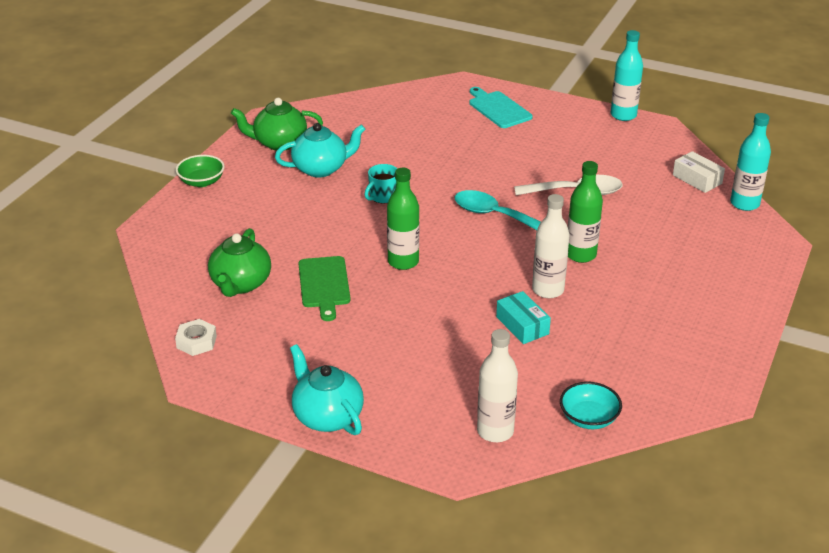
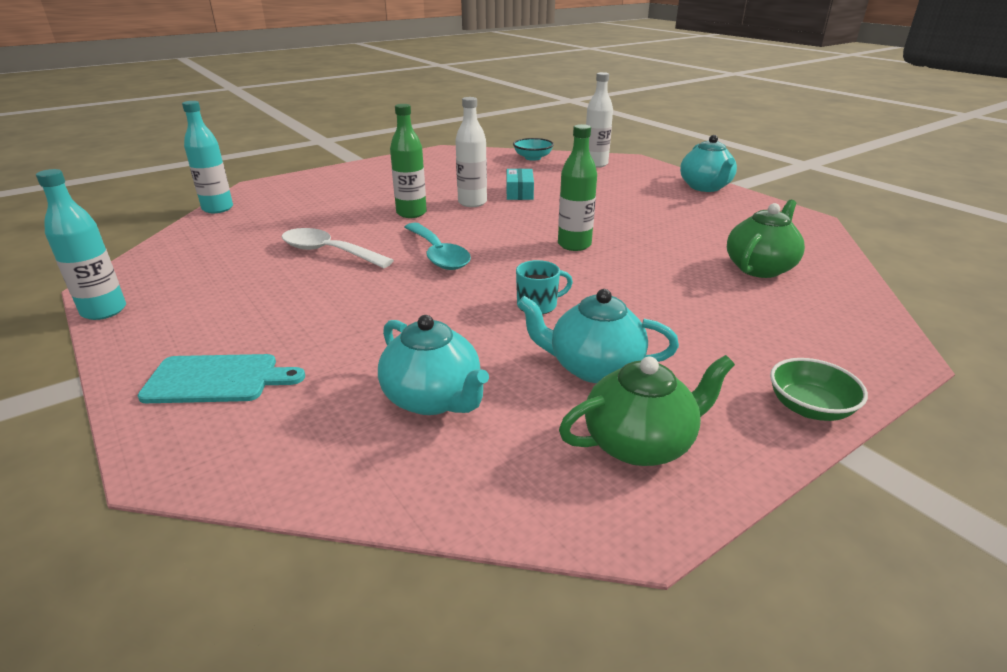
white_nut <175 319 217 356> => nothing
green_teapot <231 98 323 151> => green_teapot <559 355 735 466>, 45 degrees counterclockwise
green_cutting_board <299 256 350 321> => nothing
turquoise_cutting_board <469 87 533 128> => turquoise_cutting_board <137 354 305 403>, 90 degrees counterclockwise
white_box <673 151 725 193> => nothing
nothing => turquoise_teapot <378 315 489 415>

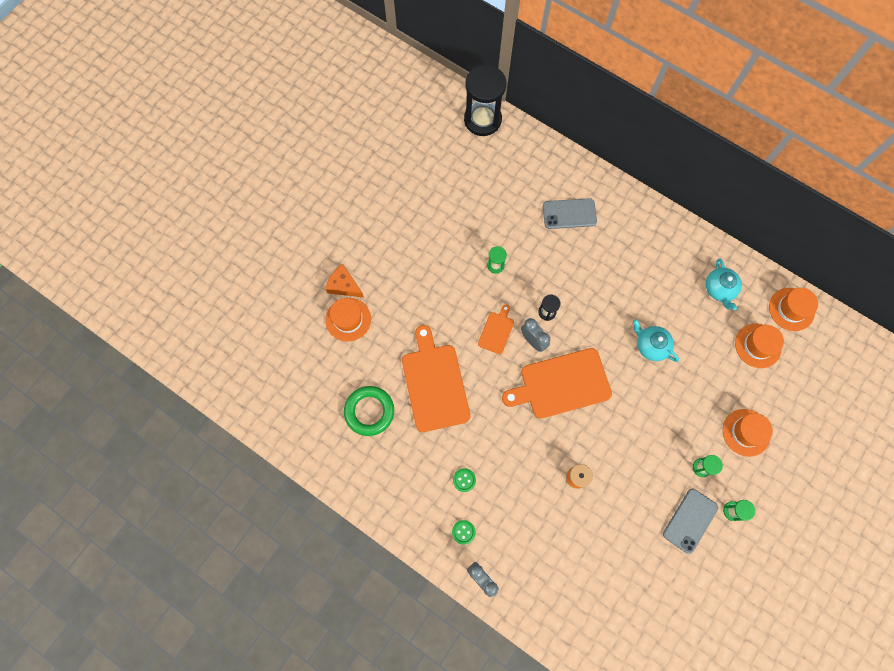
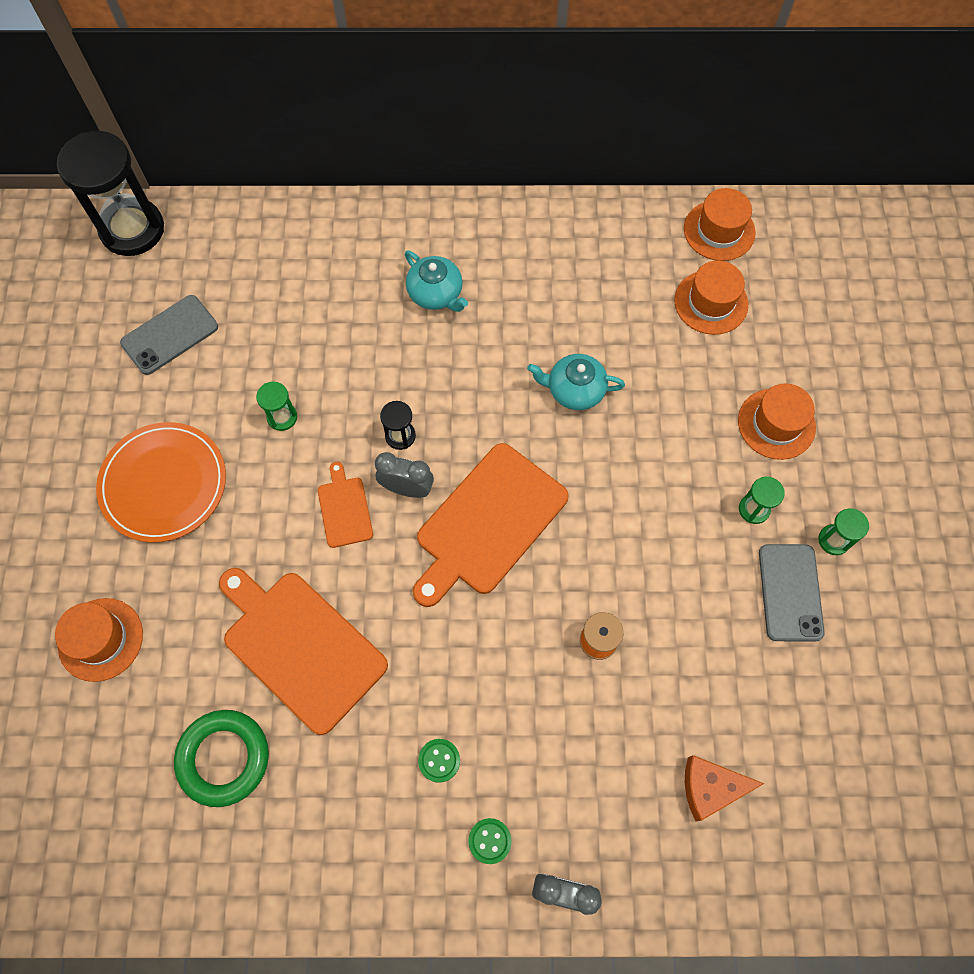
orange_cheese <325 264 364 298> => orange_cheese <685 755 764 821>, moved
grey_phone <543 198 597 229> => grey_phone <120 295 218 375>, moved
turquoise_teapot <706 258 742 310> => turquoise_teapot <405 250 468 312>, moved
nothing => orange_plate <96 422 226 542>

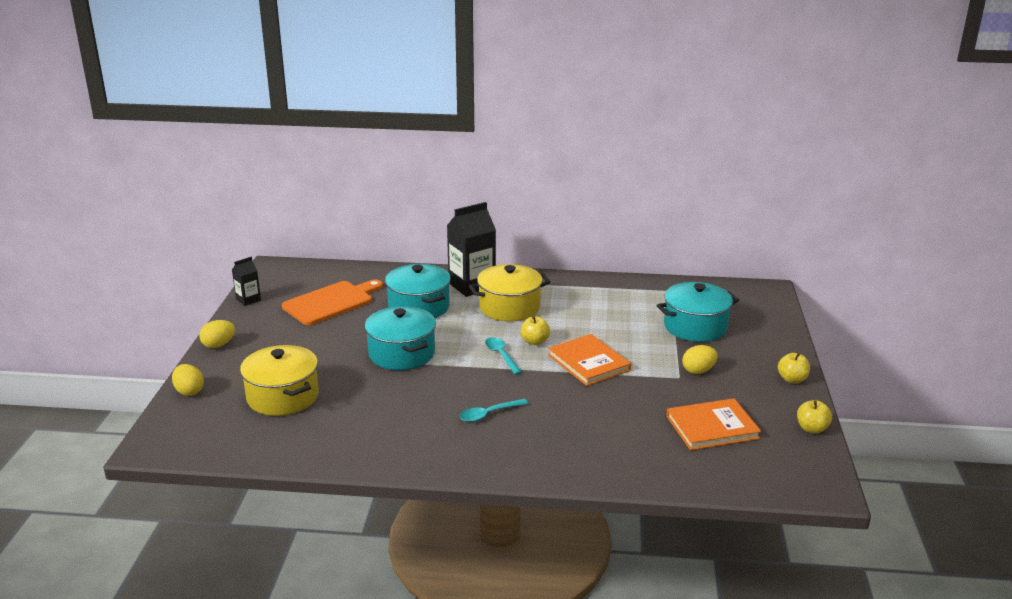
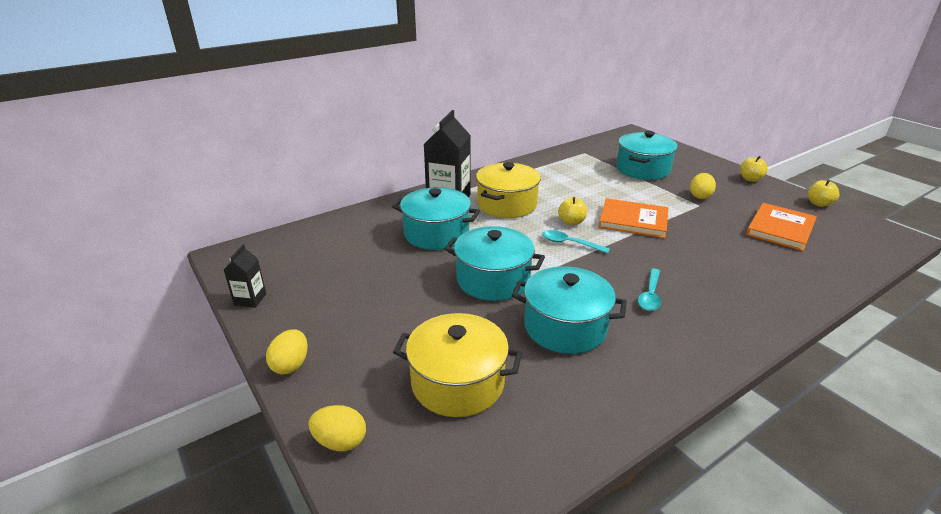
orange_cutting_board <282 280 383 325> => nothing
nothing => turquoise_pot <512 266 627 354>

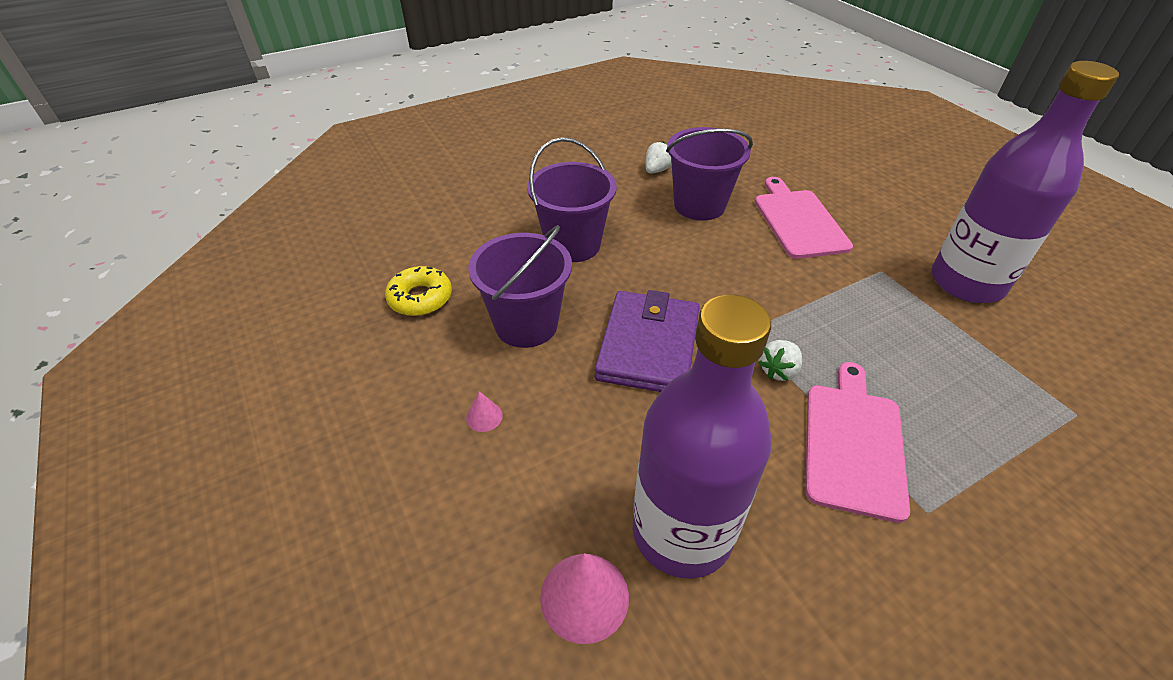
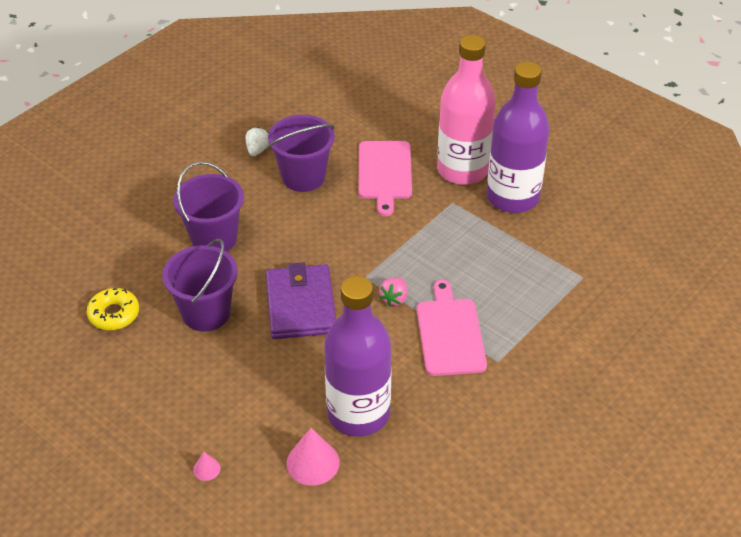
pink_cone <466 391 503 432> => pink_cone <193 452 221 481>, moved
pink_cutting_board <755 177 853 259> => pink_cutting_board <359 141 412 216>, 150 degrees counterclockwise
white_strawberry <758 340 802 381> => pink_strawberry <379 277 407 306>
nothing => pink_bottle <437 35 496 185>

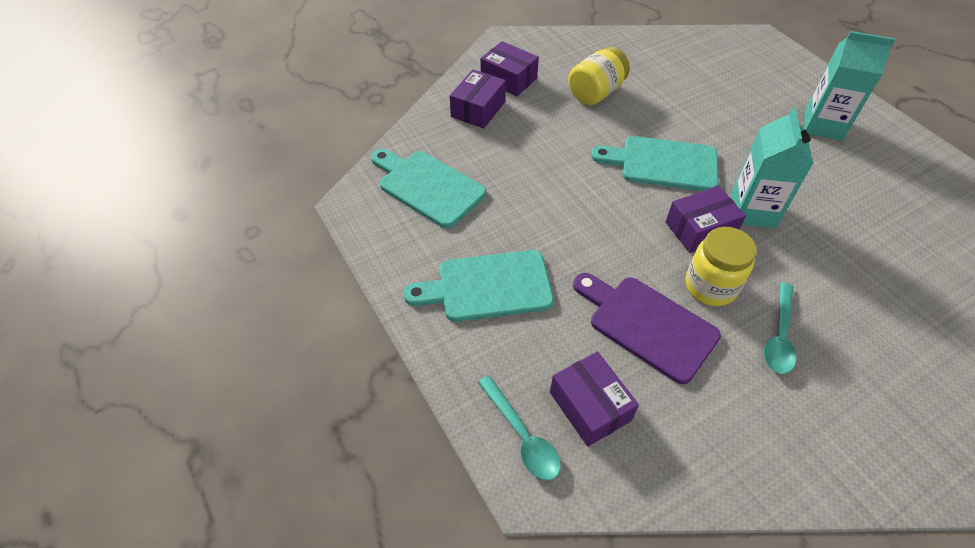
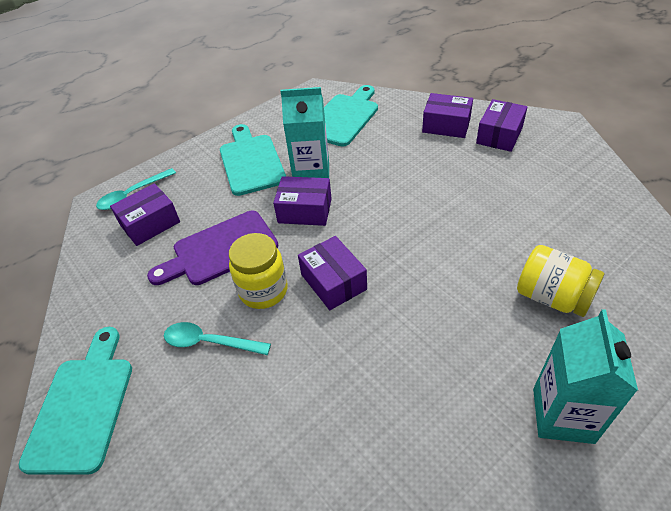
yellow_jar <568 47 630 105> => yellow_jar <517 245 604 317>, moved
purple_cutting_board <573 273 721 384> => purple_cutting_board <147 211 278 285>, 150 degrees counterclockwise
turquoise_cutting_board <591 136 718 191> => turquoise_cutting_board <19 327 132 475>, moved
turquoise_carton <731 107 813 229> => turquoise_carton <281 87 329 178>, moved
nothing => purple_box <273 176 332 226>

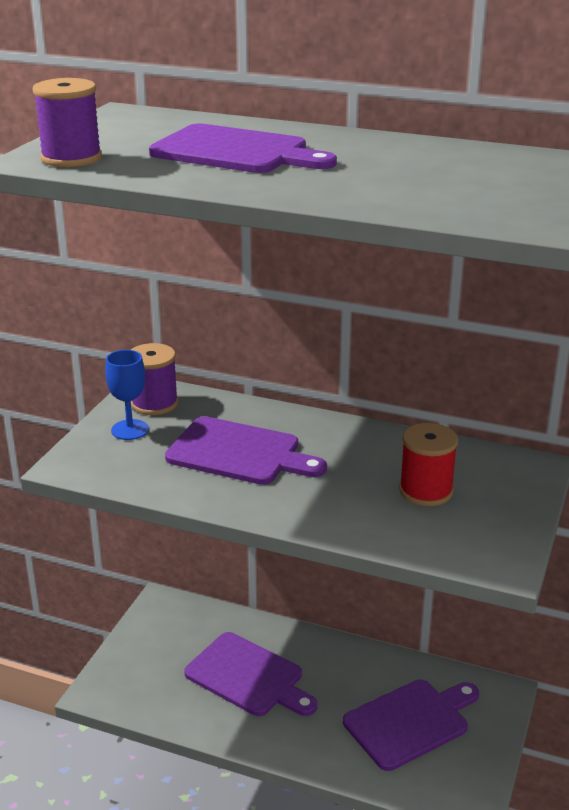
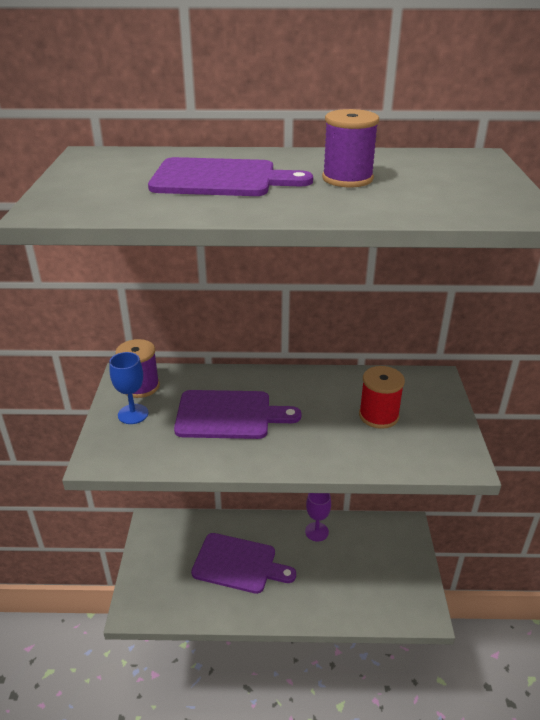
purple_spool <33 78 102 167> => purple_spool <322 109 379 187>, moved
purple_cutting_board <343 680 479 771> => nothing
nothing => purple_goblet <305 493 331 541>

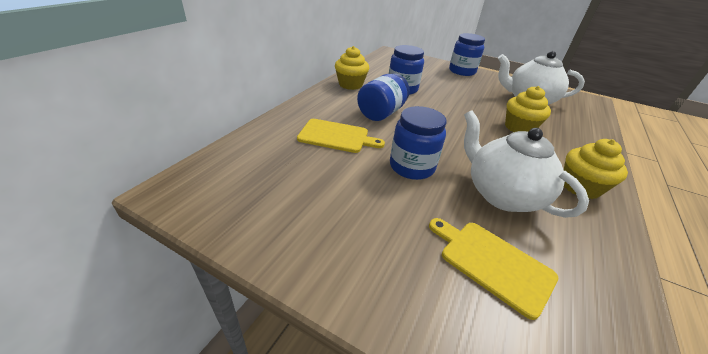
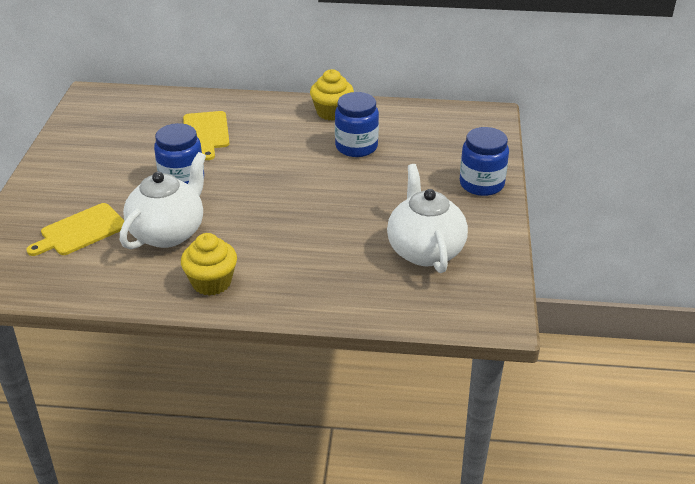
blue_jar <357 73 410 121> => nothing
yellow_cutting_board <429 218 559 320> => yellow_cutting_board <26 203 124 256>, 150 degrees counterclockwise
yellow_cupcake <505 86 551 132> => nothing

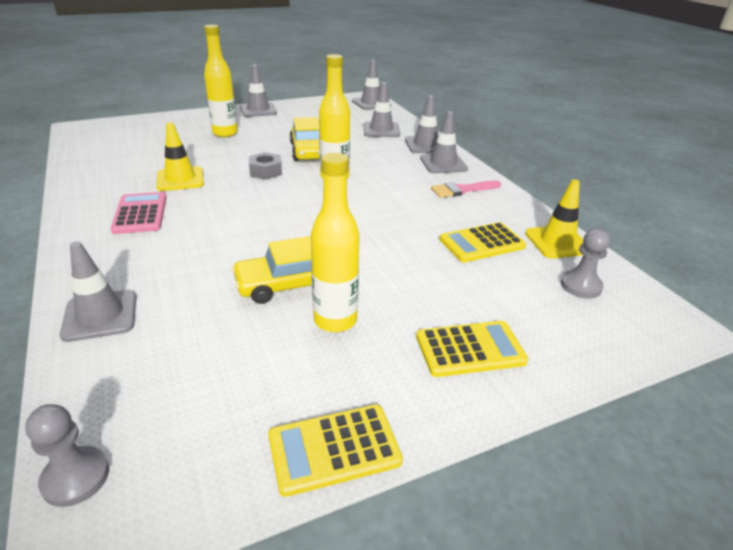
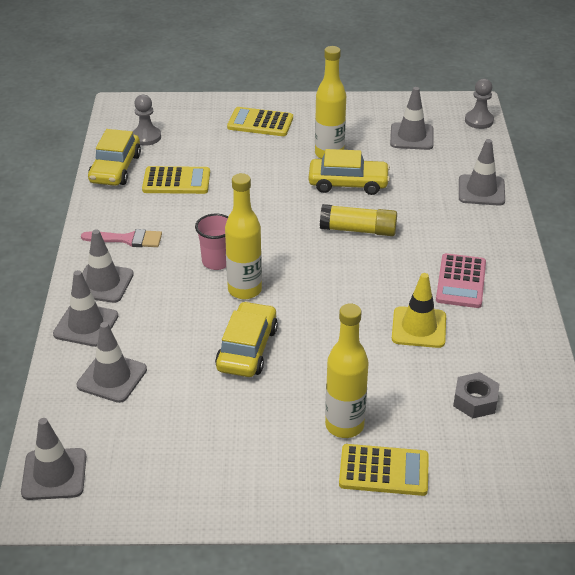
grey_traffic_cone <240 65 277 117> => grey_traffic_cone <390 87 433 150>, moved
grey_nut <249 152 282 180> => grey_nut <453 372 500 418>, moved
yellow_calculator <268 404 403 497> => yellow_calculator <339 444 429 496>, moved
yellow_traffic_cone <525 180 583 258> => yellow_car <88 129 141 186>
nothing => pink_cup <195 214 228 270>
nothing => yellow_glue_stick <320 204 397 236>

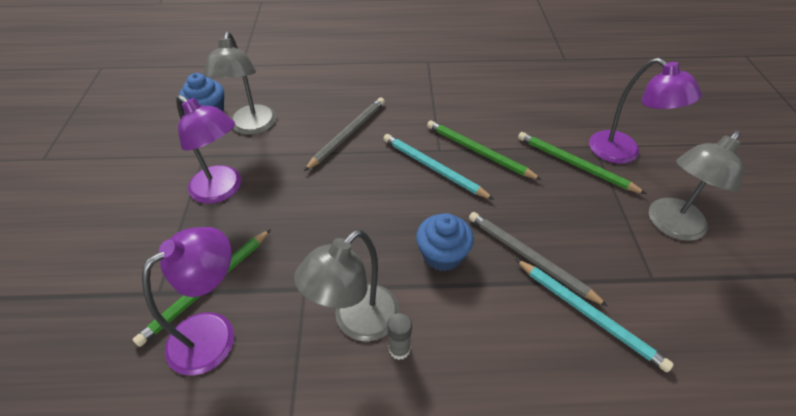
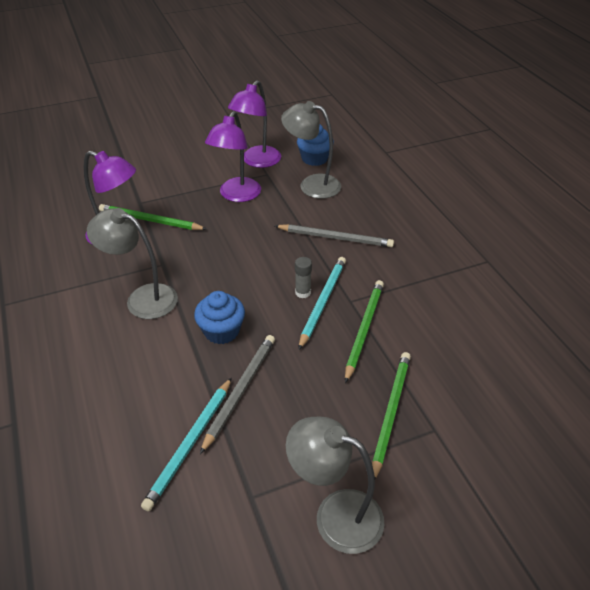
grey_lamp <204 32 276 135> => grey_lamp <281 101 341 199>, 45 degrees clockwise
grey_glue_stick <388 313 412 360> => grey_glue_stick <295 257 312 298>, moved
purple_lamp <589 58 702 164> => purple_lamp <228 80 281 168>, moved

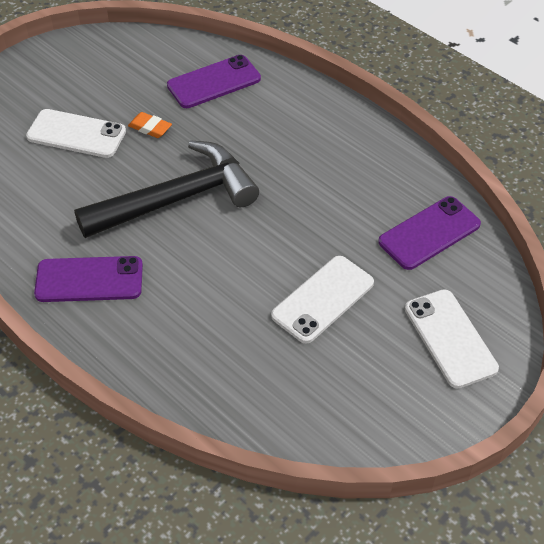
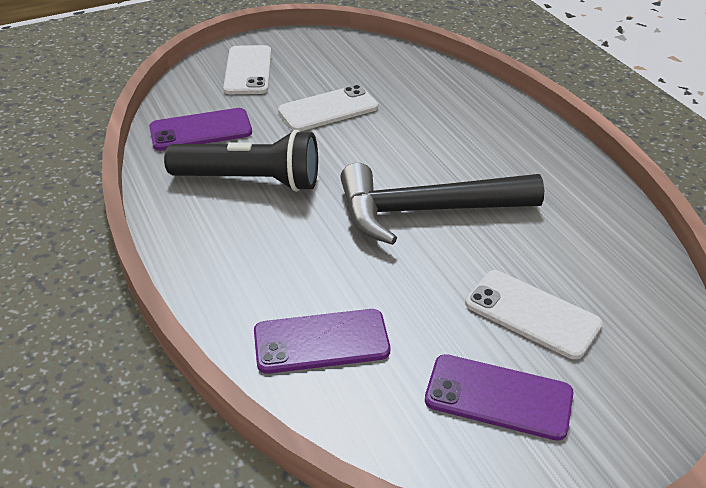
purple_phone <34 256 143 302> => purple_phone <425 354 573 441>, moved
orange_eraser <128 112 172 138> => nothing
nothing => black_flashlight <164 130 318 192>

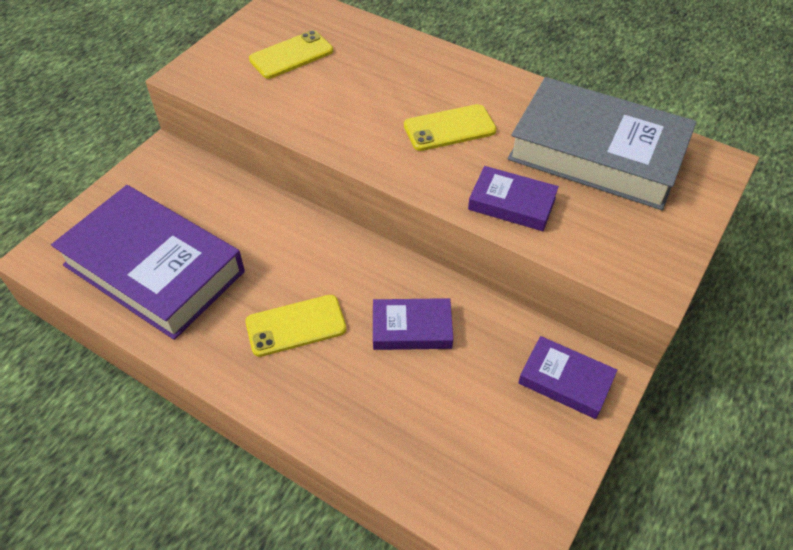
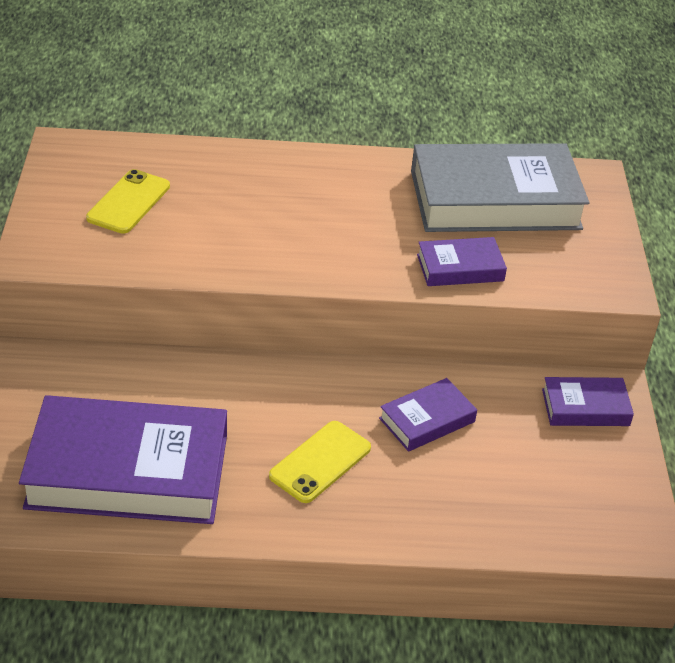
yellow_phone <404 104 497 151> => nothing

